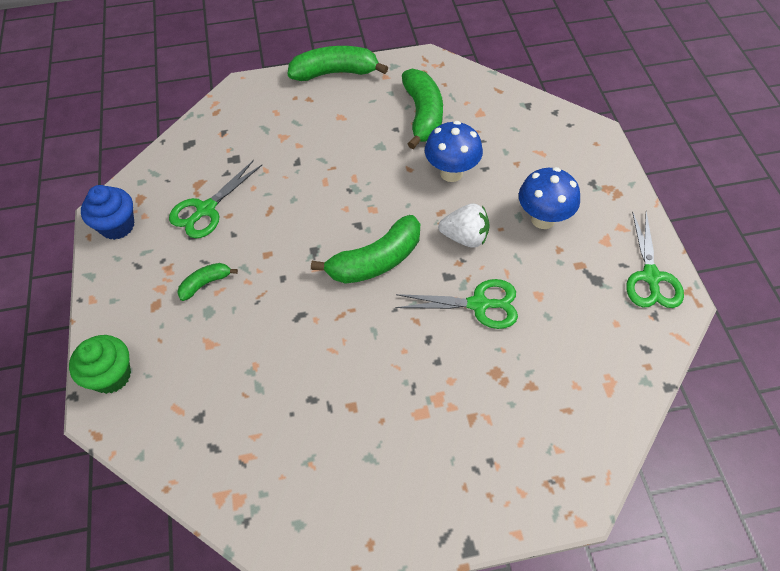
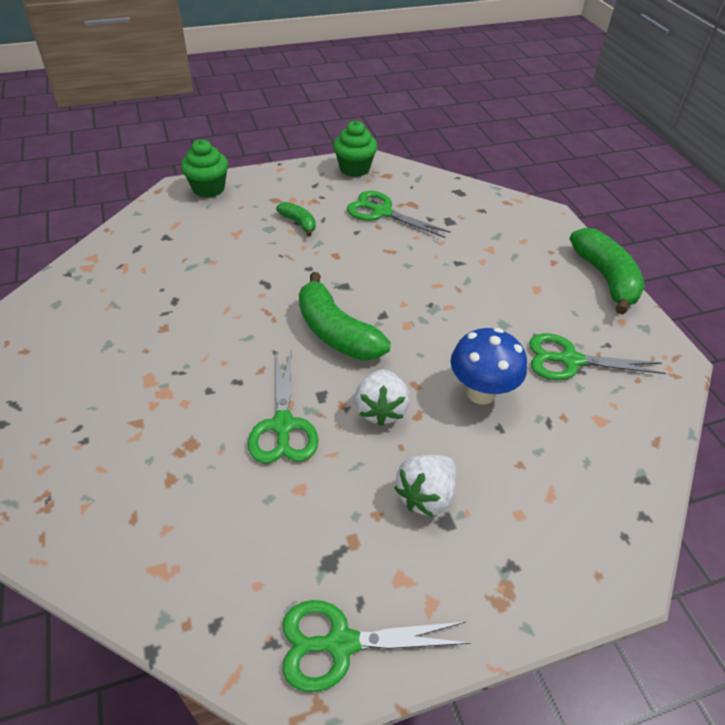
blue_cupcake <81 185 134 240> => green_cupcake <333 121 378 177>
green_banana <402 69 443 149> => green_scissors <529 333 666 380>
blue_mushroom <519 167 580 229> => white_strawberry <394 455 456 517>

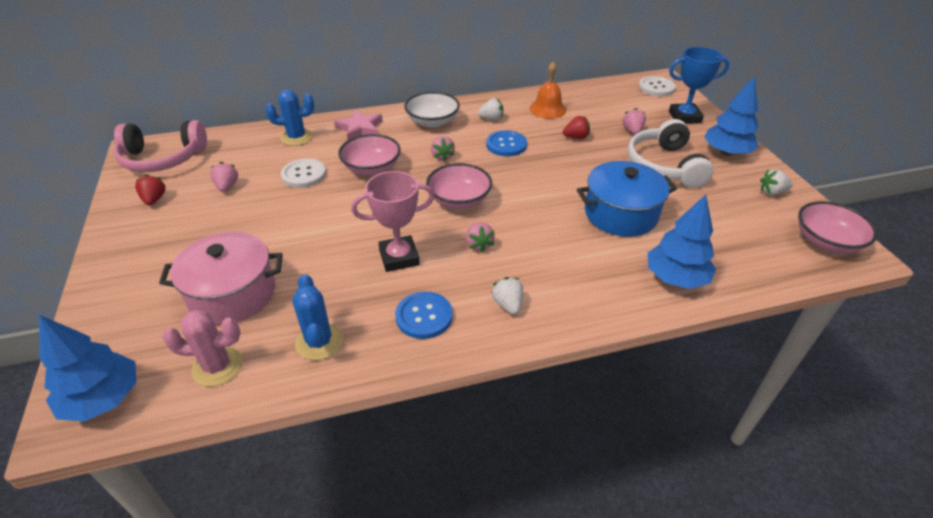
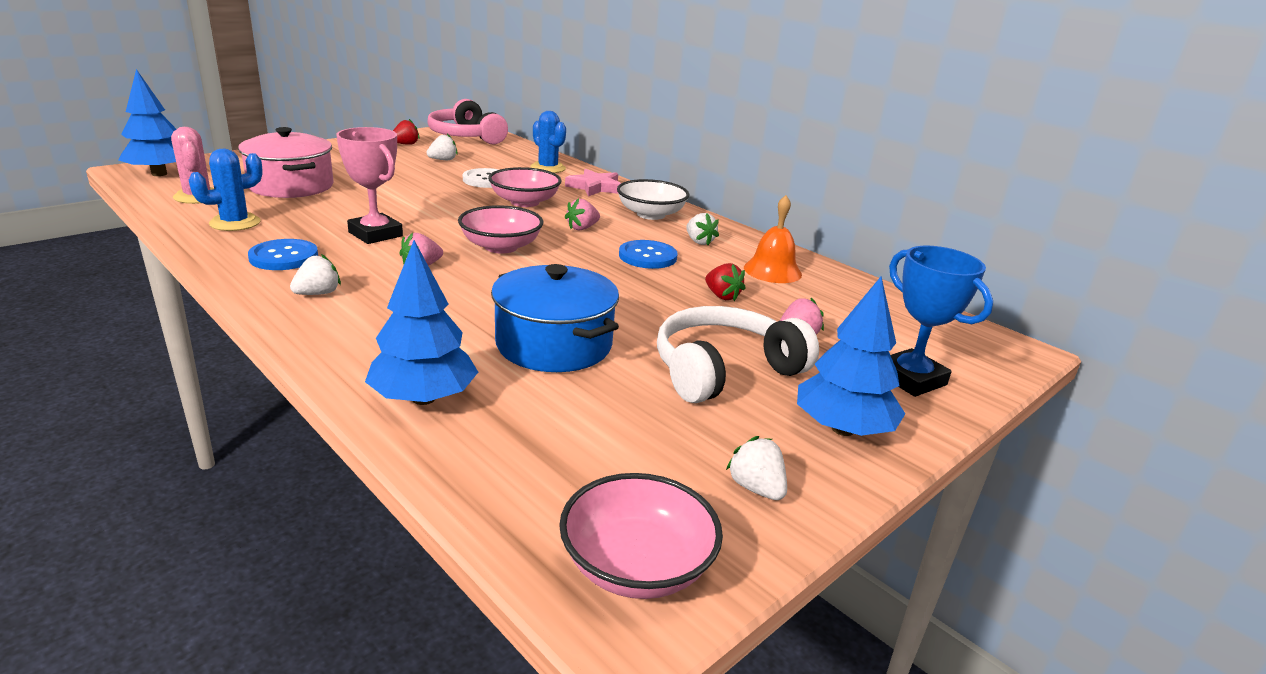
pink_strawberry <210 162 238 192> => white_strawberry <427 134 457 160>
white_button <639 76 676 96> => nothing

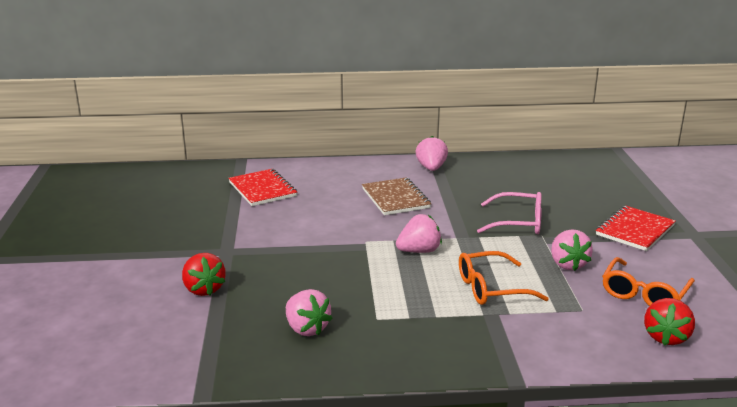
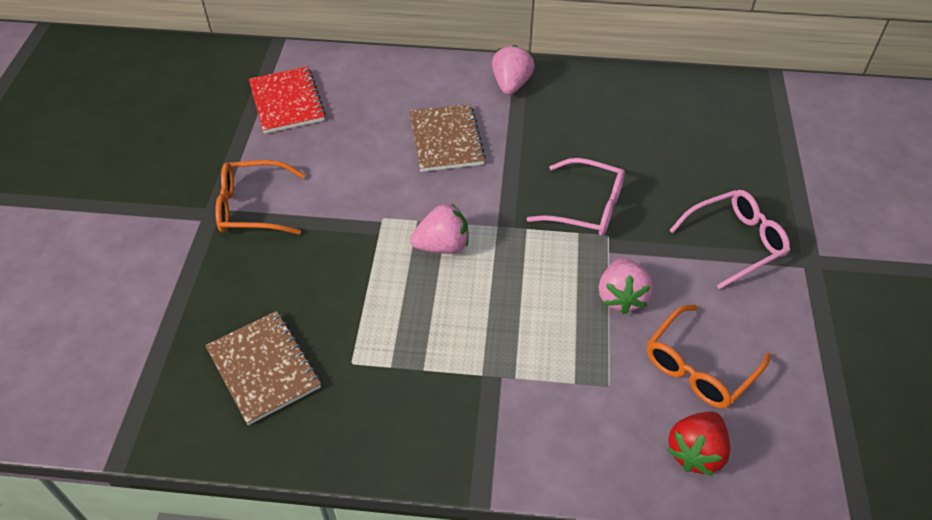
red_strawberry <182 253 225 296> => nothing
pink_strawberry <286 289 333 336> => brown_notebook <205 311 321 425>
orange_glasses <459 251 549 305> => orange_glasses <215 160 305 235>, moved
red_notebook <596 206 676 251> => pink_glasses <669 190 790 289>

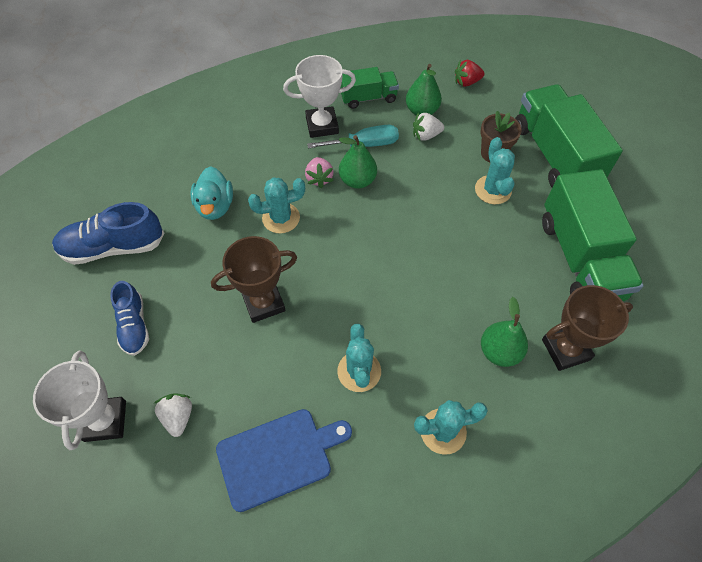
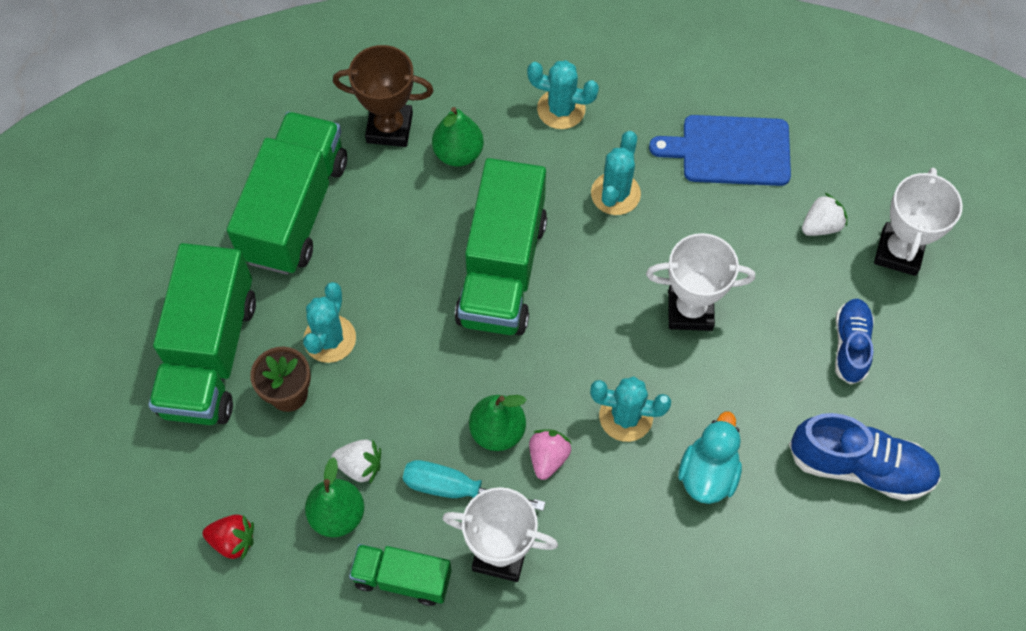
white_strawberry <154 393 192 437> => white_strawberry <802 193 848 236>, 135 degrees counterclockwise
brown_trophy <211 236 297 323> => white_trophy <646 233 755 331>
nothing => green_truck <455 158 547 335>

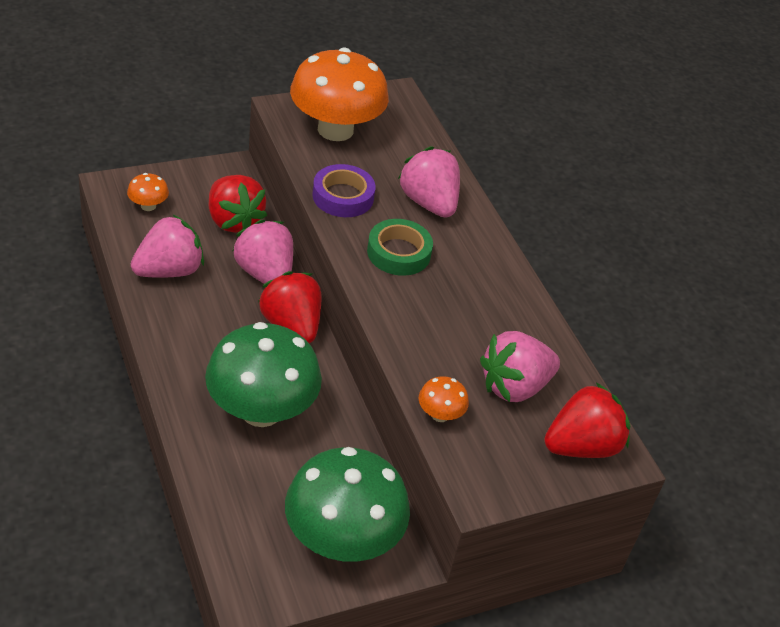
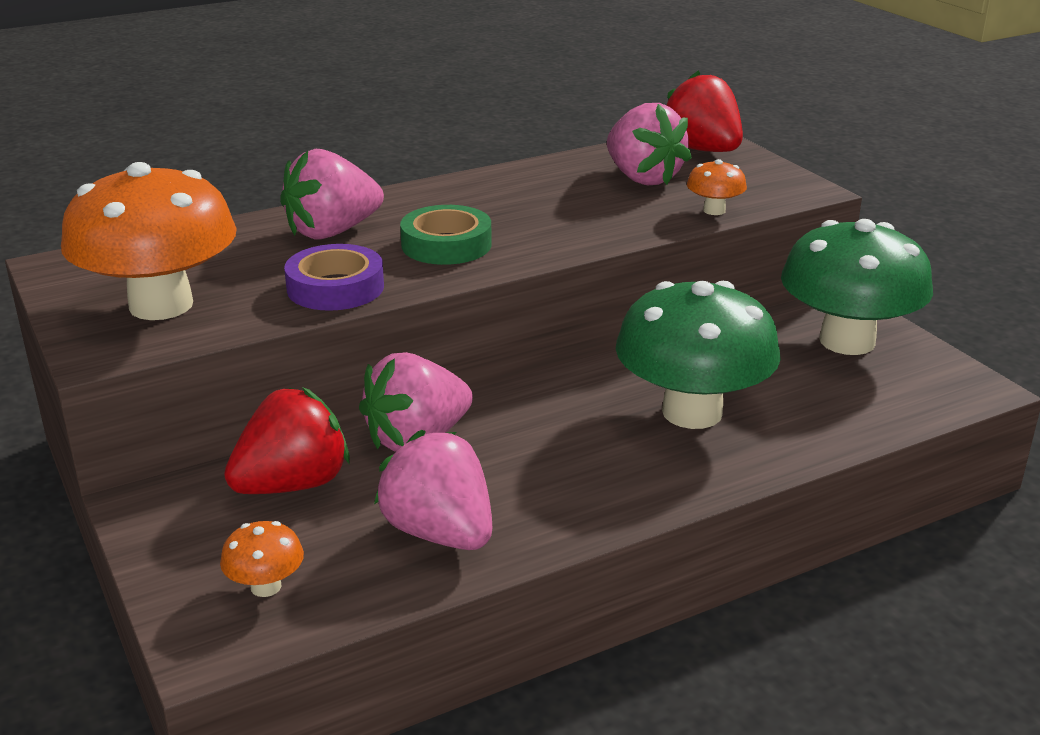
red_strawberry <258 271 321 343> => nothing

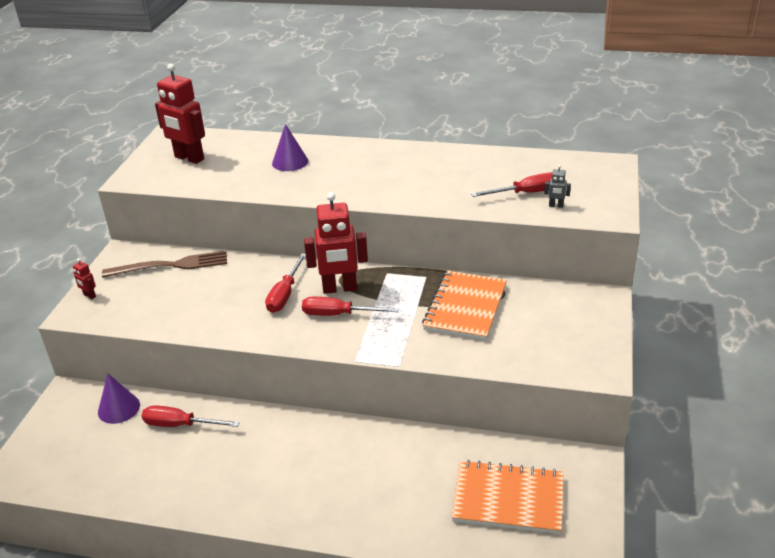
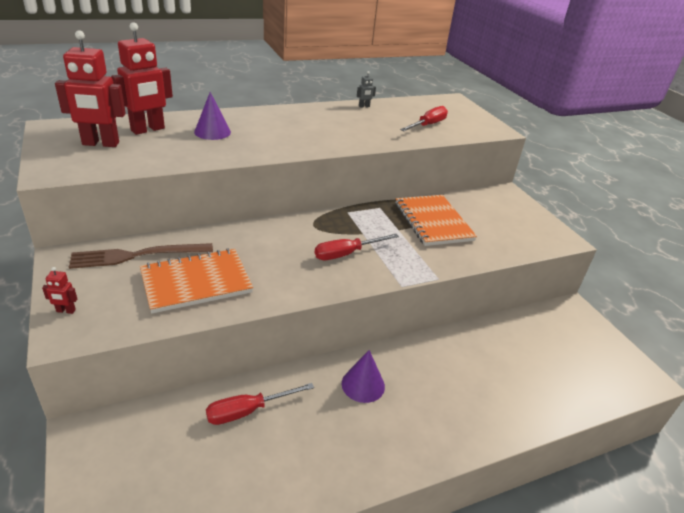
purple_cone <98 373 140 424> => purple_cone <342 350 385 403>, moved
brown_fork <102 251 227 278> => brown_fork <69 243 213 269>, 150 degrees counterclockwise
red_screwdriver <265 253 306 313> => nothing
red_robot <304 192 368 294> => red_robot <111 22 173 135>, moved
orange_notebook <451 460 563 534> => orange_notebook <140 248 253 314>, moved
grey_robot <544 165 571 208> => grey_robot <357 71 376 108>, moved

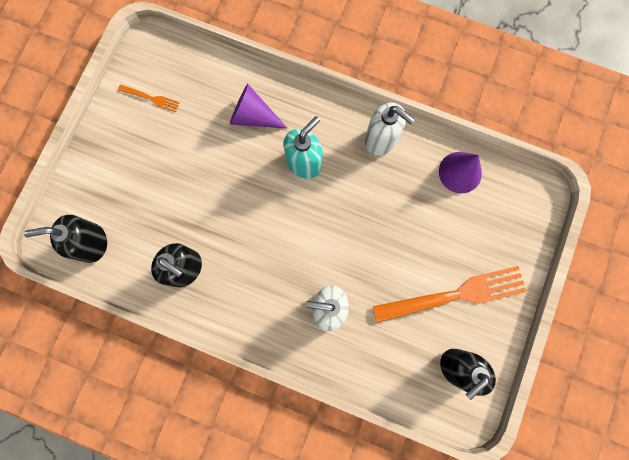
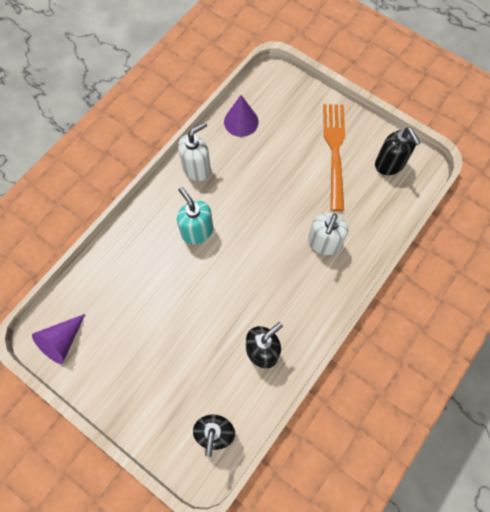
orange_fork <118 84 180 112> => nothing
purple_cone <230 84 288 129> => purple_cone <32 314 85 364>, moved

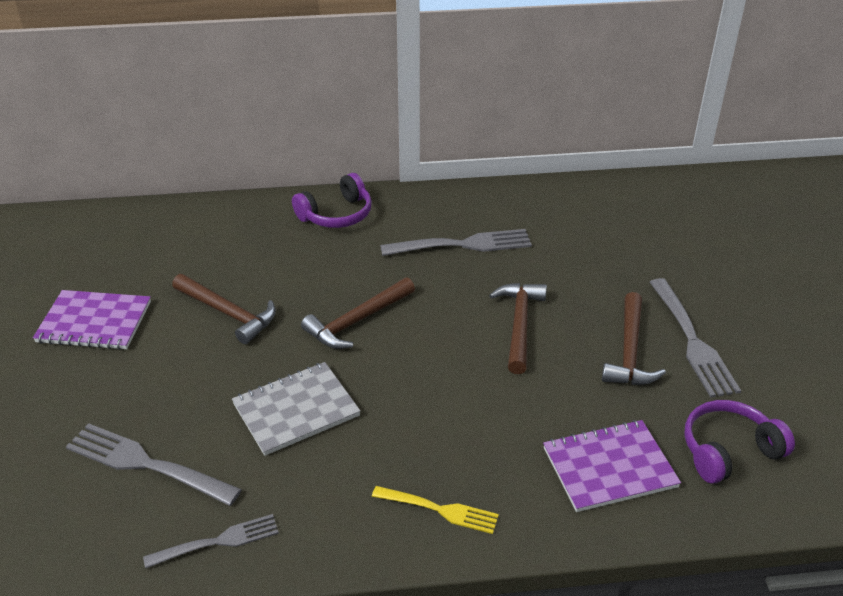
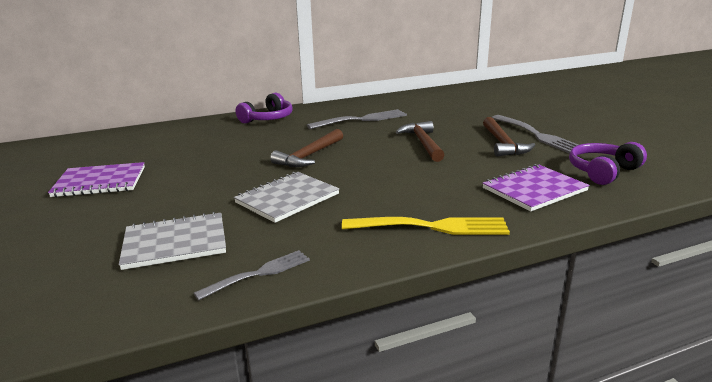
grey_fork <66 423 242 506> => grey_notebook <119 212 226 270>
brown_hammer <172 274 276 344> => nothing
yellow_fork <372 486 499 534> => yellow_fork <342 217 510 235>, x1.58

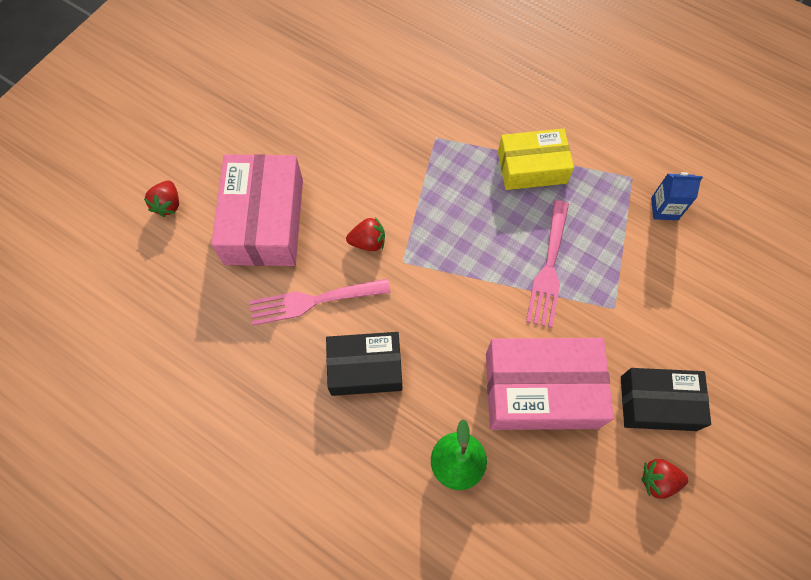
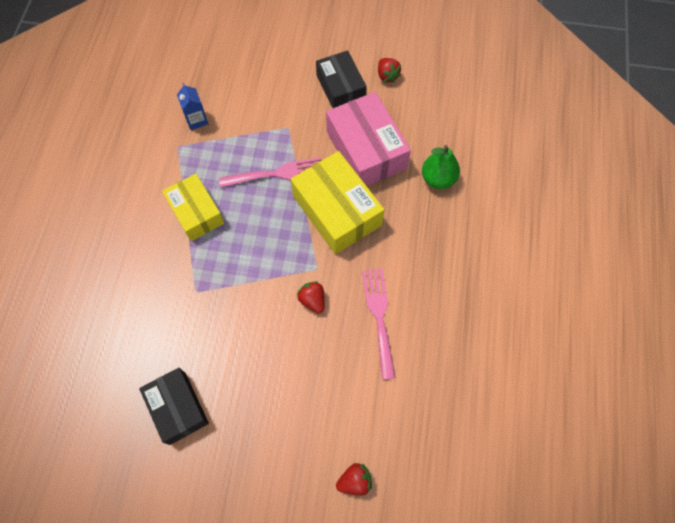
pink_box <211 154 303 266> => nothing
pink_fork <249 279 391 325> => pink_fork <362 268 396 380>, 150 degrees counterclockwise
black_box <326 332 402 396> => black_box <139 368 209 445>, moved
nothing => yellow_box <291 151 384 254>

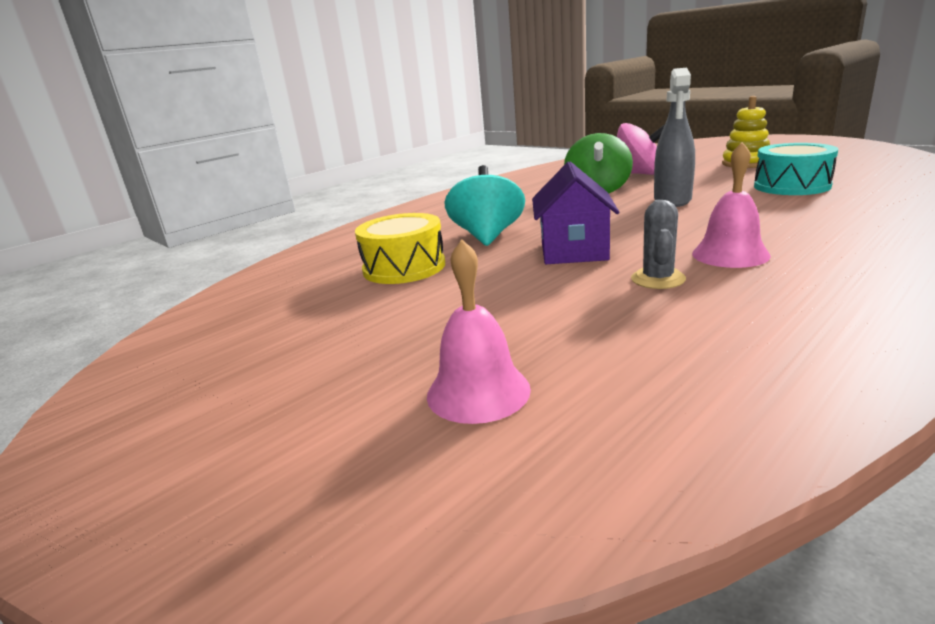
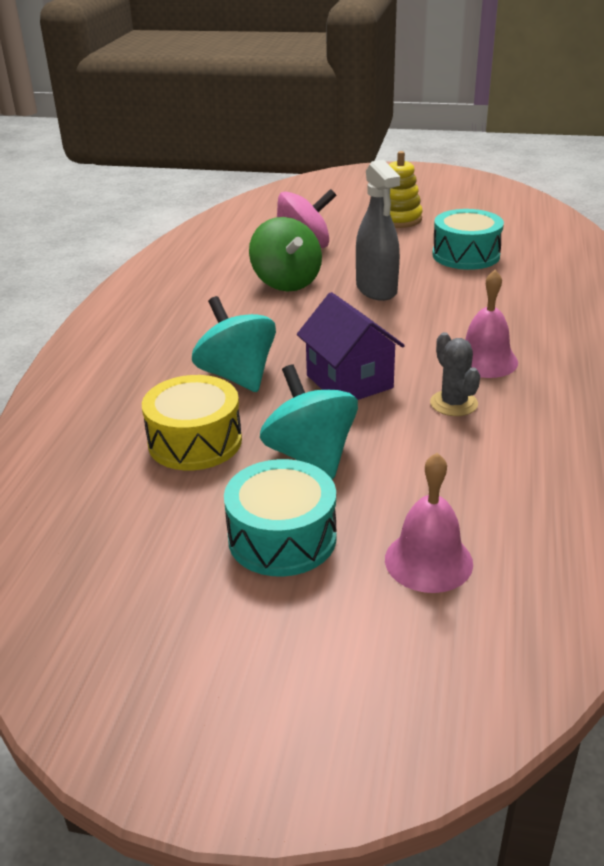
nothing => turquoise_drum <224 459 337 577>
nothing => turquoise_spinning_top <260 365 358 479>

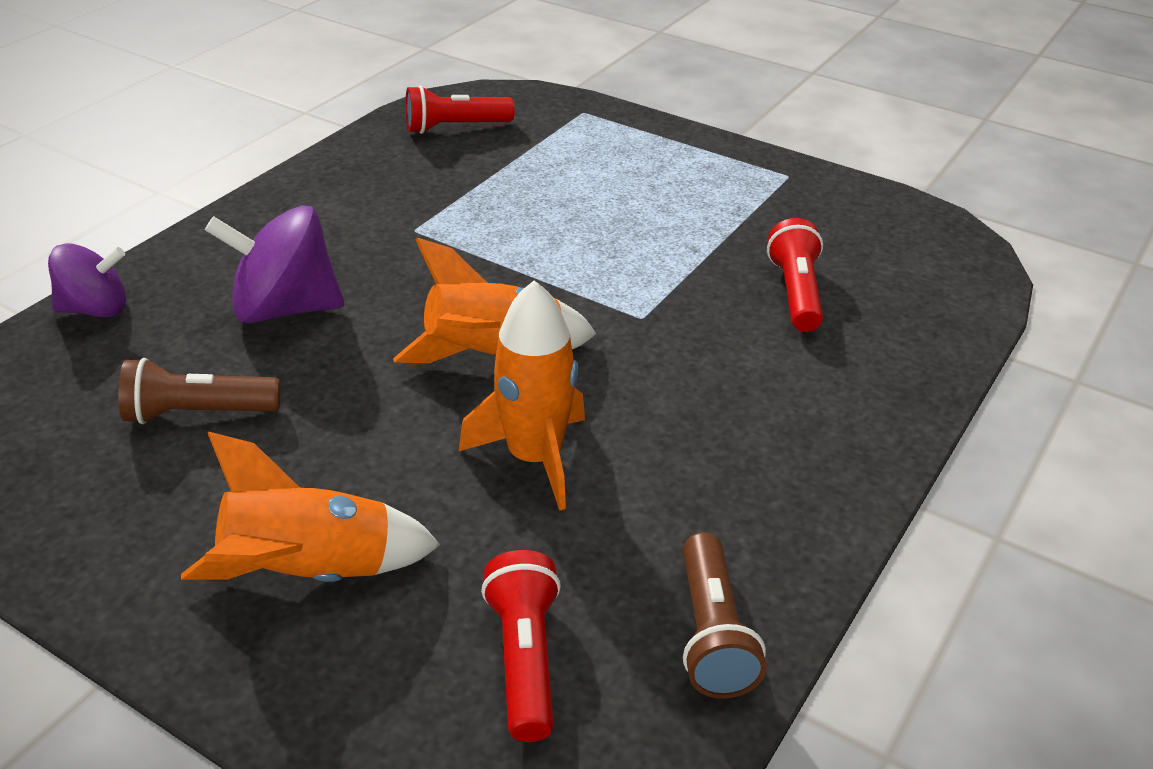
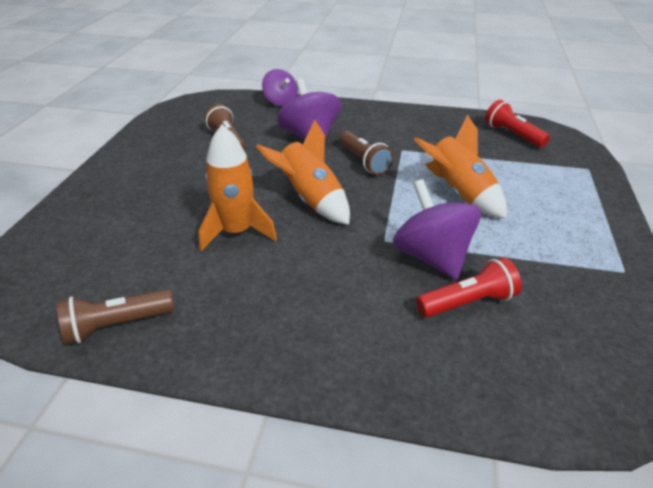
orange_rocket <181 432 440 582> => orange_rocket <414 115 507 219>, moved
red_flashlight <481 550 561 742> => nothing
nothing => brown_flashlight <339 131 394 175>
nothing => purple_spinning_top <393 179 481 280>

